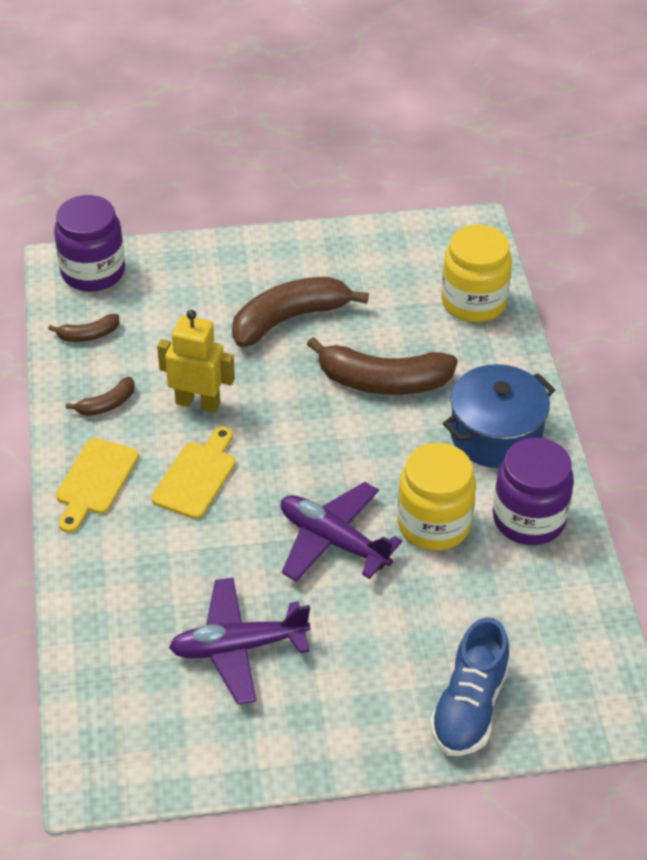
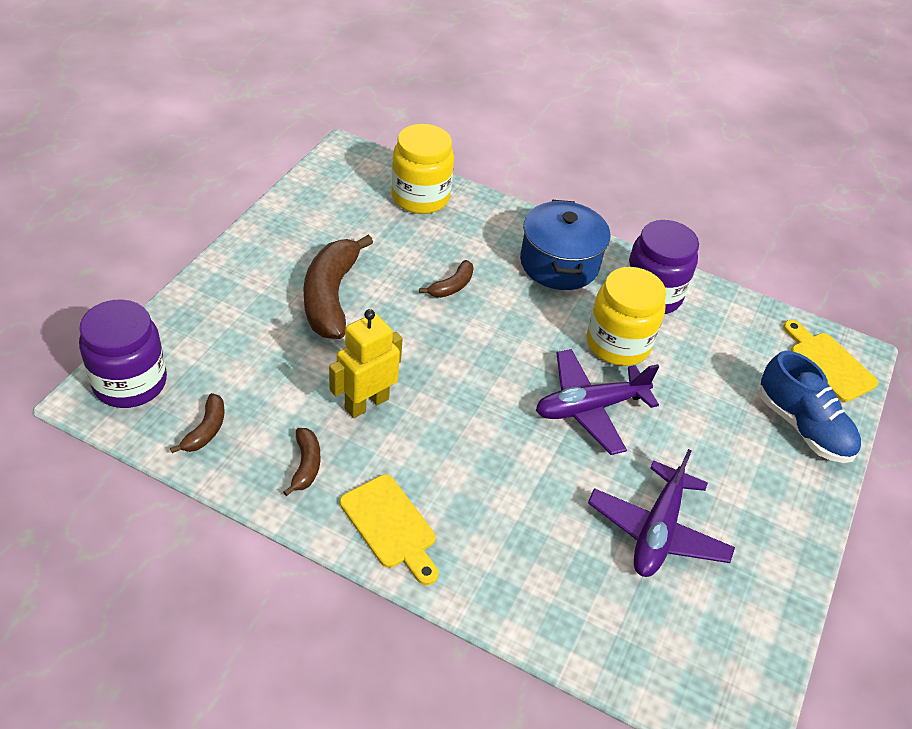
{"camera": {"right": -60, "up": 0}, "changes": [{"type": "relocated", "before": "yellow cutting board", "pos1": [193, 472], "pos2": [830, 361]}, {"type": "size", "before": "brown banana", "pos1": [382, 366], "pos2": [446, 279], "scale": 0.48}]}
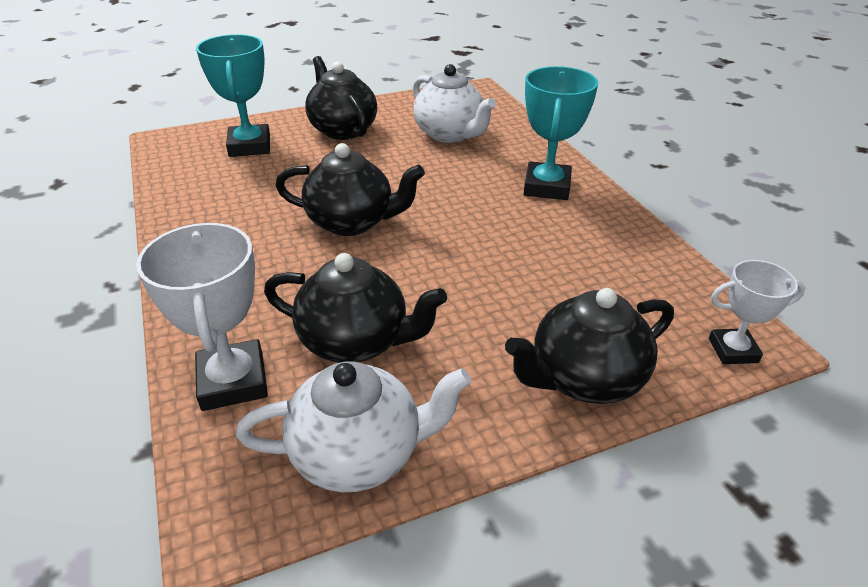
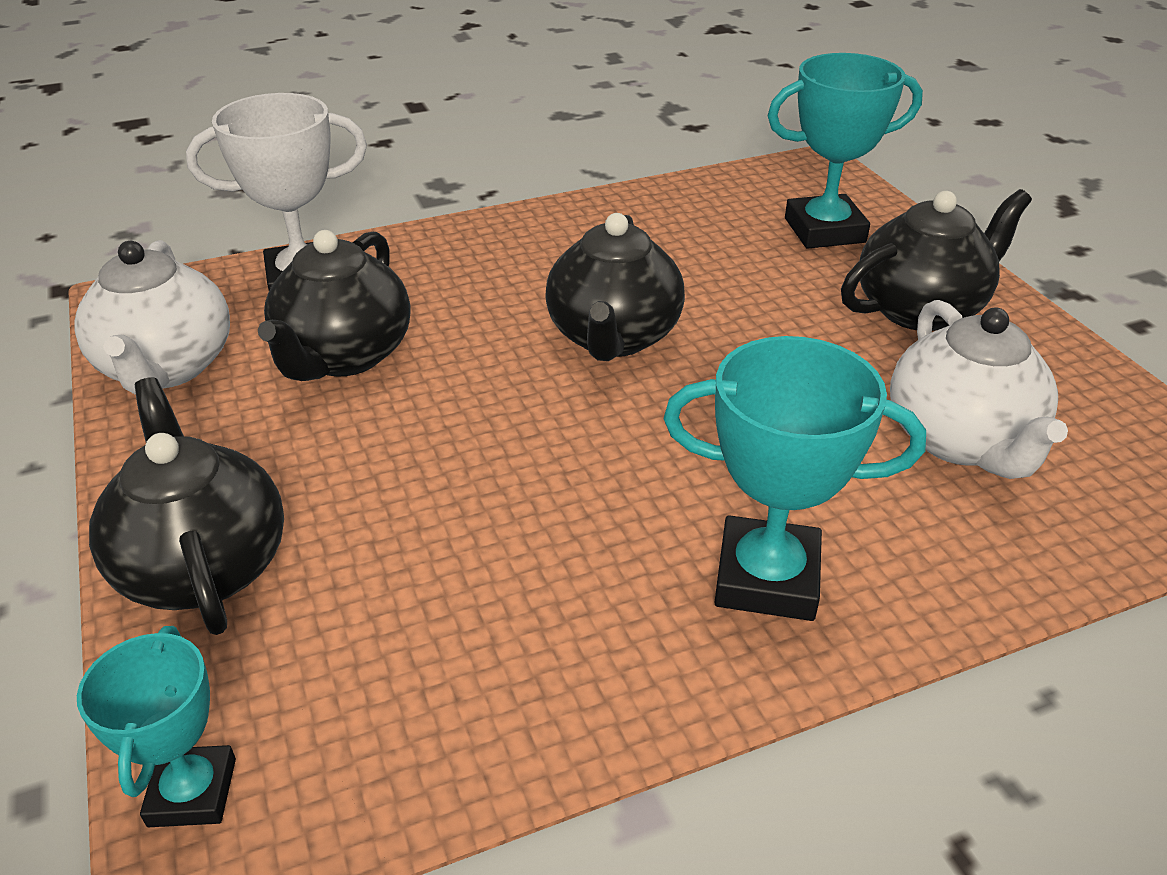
{"camera": {"right": 90, "up": 0}, "changes": [{"type": "colour", "before": "white trophy", "after": "turquoise trophy", "pos1": [757, 312], "pos2": [156, 726]}, {"type": "spun", "before": "white teapot", "pos1": [454, 103], "pos2": [979, 389], "turn": -60}]}
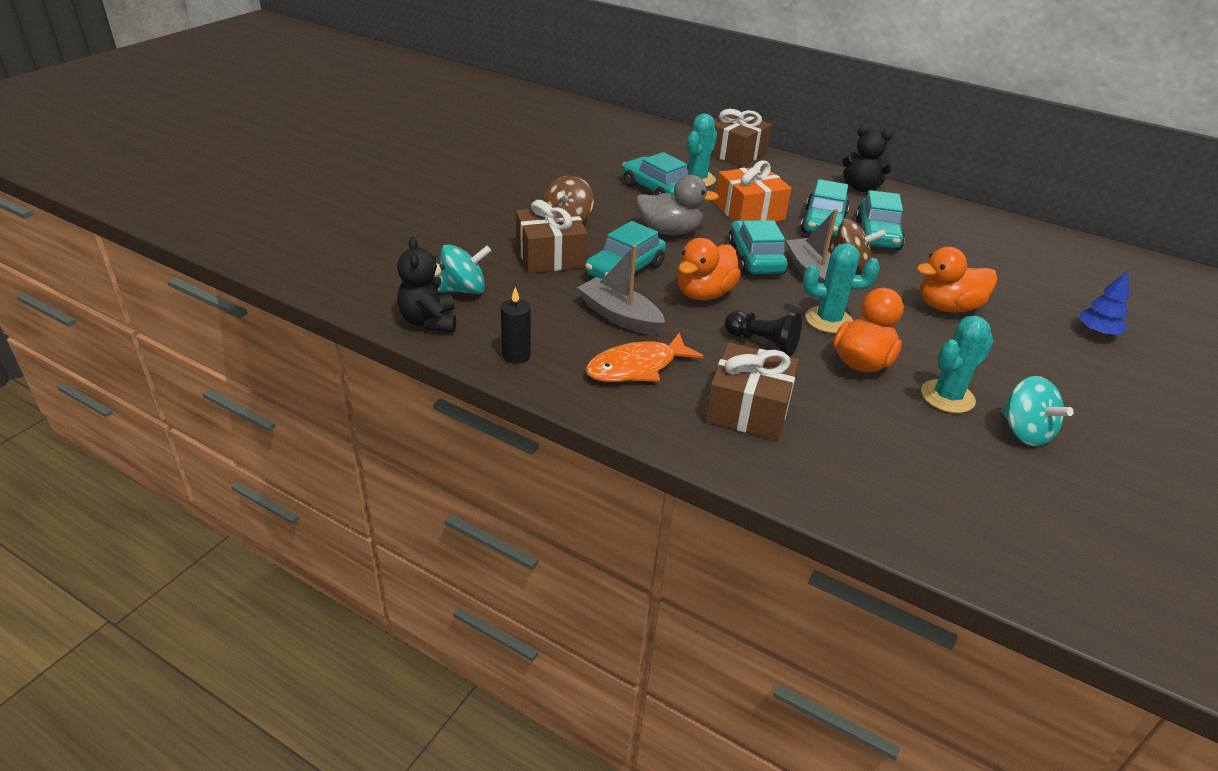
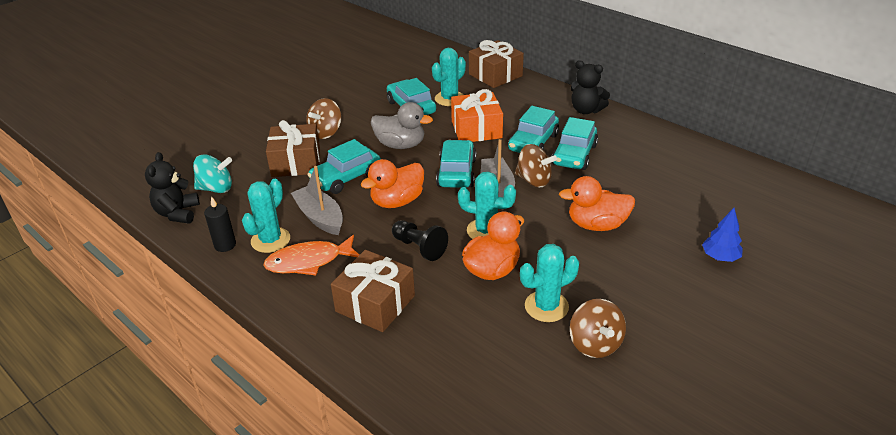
{"camera": {"right": 15, "up": 0}, "changes": [{"type": "appeared", "after": "turquoise cactus", "pos2": [266, 216]}, {"type": "colour", "before": "turquoise spinning top", "after": "brown spinning top", "pos1": [1037, 411], "pos2": [598, 328]}]}
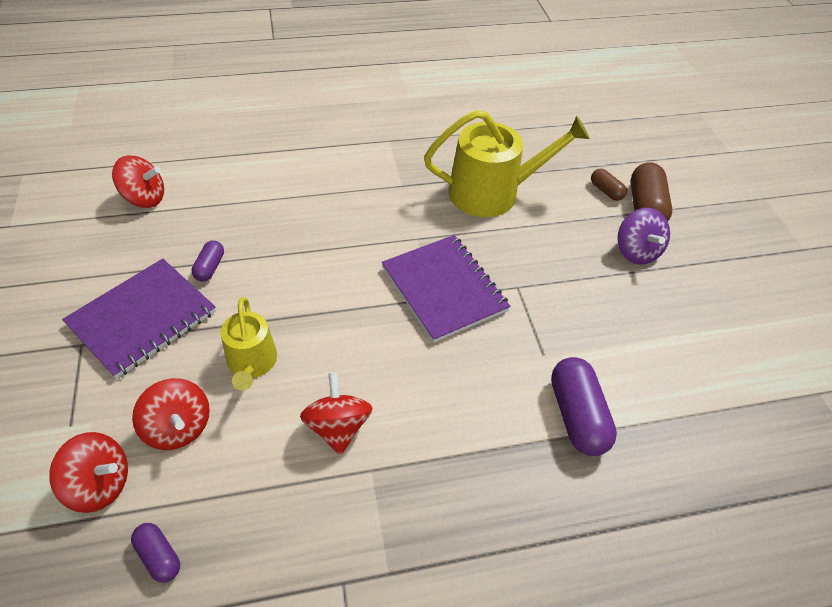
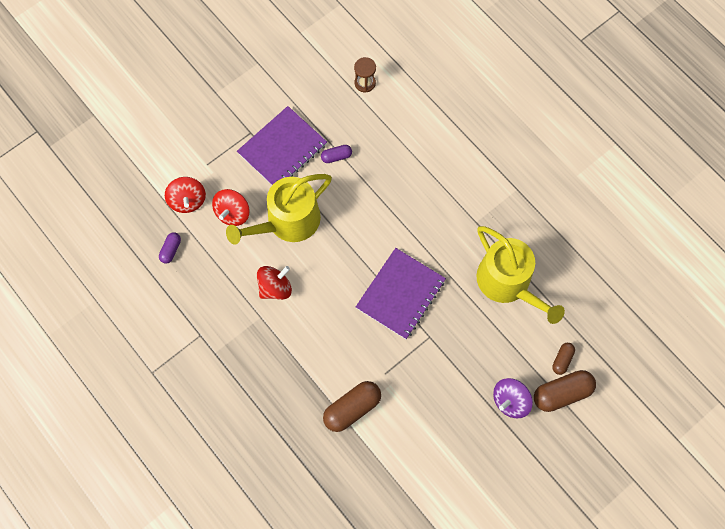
{"camera": {"right": 65, "up": 20}, "changes": [{"type": "exchanged", "before": "red spinning top", "after": "brown hourglass", "pos1": [138, 181], "pos2": [365, 74]}, {"type": "colour", "before": "purple capsule", "after": "brown capsule", "pos1": [584, 406], "pos2": [352, 406]}, {"type": "spun", "before": "purple notebook", "pos1": [139, 319], "pos2": [282, 145], "turn": -60}, {"type": "size", "before": "yellow watering can", "pos1": [249, 344], "pos2": [279, 209], "scale": 1.72}]}
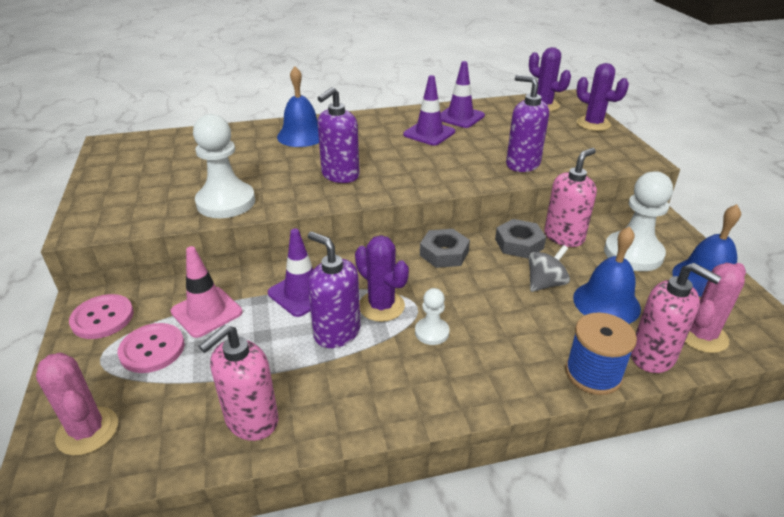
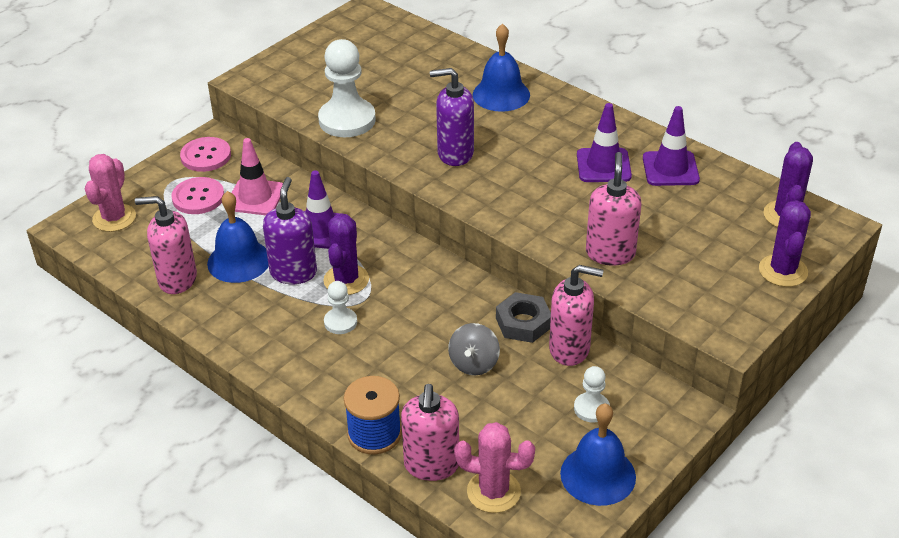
{"camera": {"right": 55, "up": 5}, "changes": [{"type": "missing", "before": "grey nut", "pos1": [445, 248]}, {"type": "relocated", "before": "blue bell", "pos1": [607, 275], "pos2": [238, 237]}, {"type": "colour", "before": "purple soap dispenser", "after": "pink soap dispenser", "pos1": [527, 123], "pos2": [614, 209]}, {"type": "spun", "before": "grey spinning top", "pos1": [549, 268], "pos2": [474, 349], "turn": 90}, {"type": "size", "before": "white pawn", "pos1": [638, 221], "pos2": [592, 394], "scale": 0.52}]}
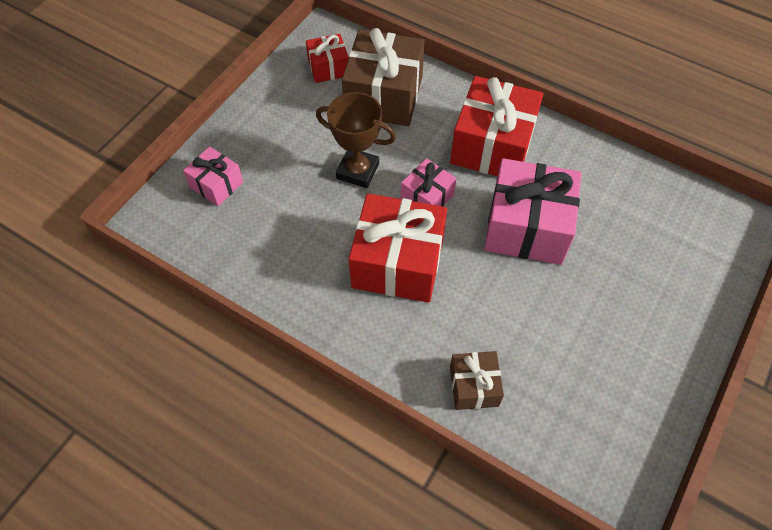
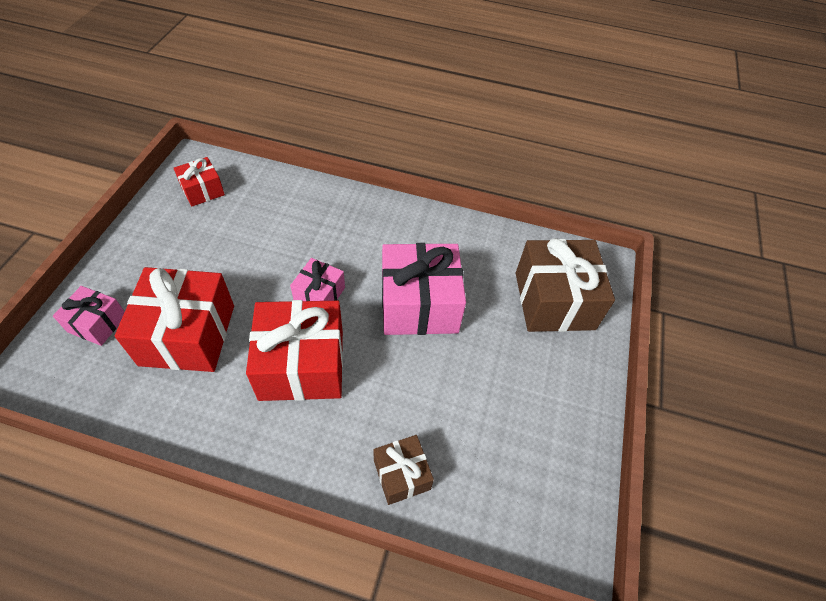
{"camera": {"right": -20, "up": -5}, "changes": [{"type": "missing", "before": "brown trophy", "pos1": [356, 140]}, {"type": "relocated", "before": "brown gift", "pos1": [383, 77], "pos2": [565, 285]}, {"type": "relocated", "before": "red gift", "pos1": [496, 126], "pos2": [174, 319]}]}
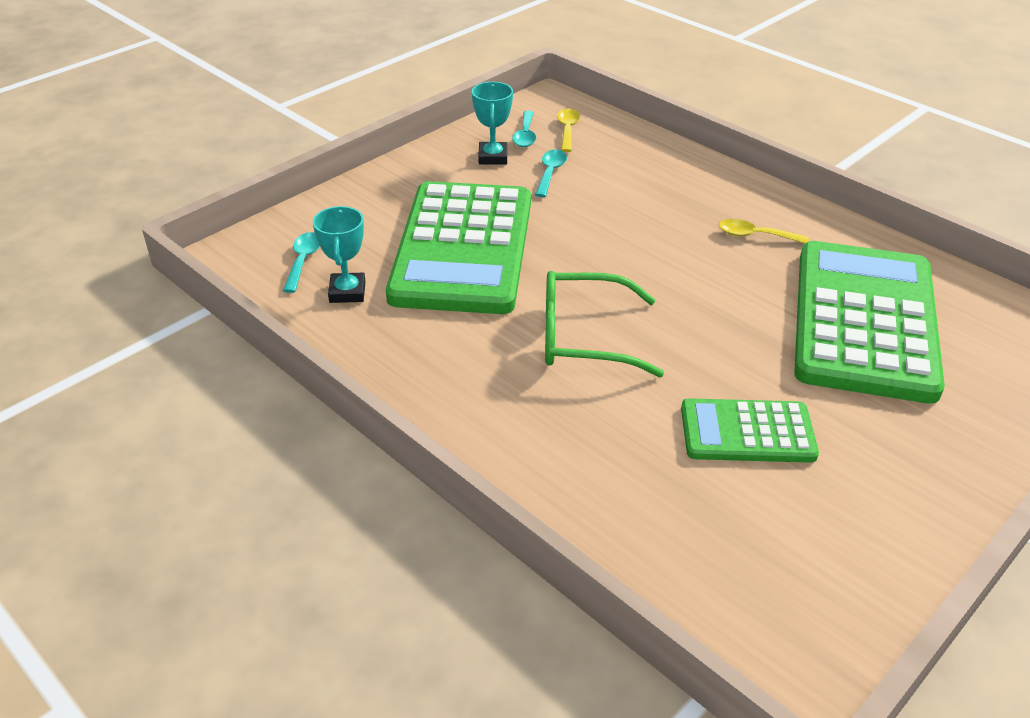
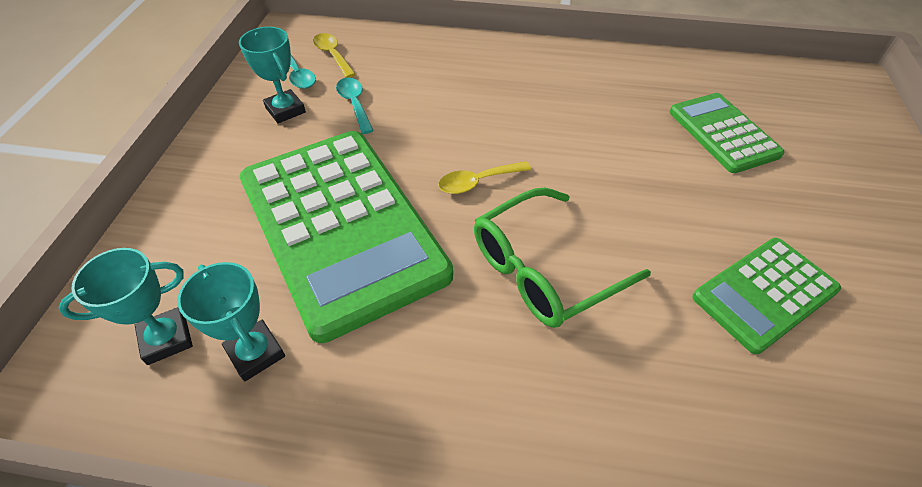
{"camera": {"right": -35, "up": 10}, "changes": [{"type": "relocated", "before": "yellow spoon", "pos1": [763, 231], "pos2": [484, 177]}, {"type": "exchanged", "before": "turquoise spoon", "after": "turquoise trophy", "pos1": [301, 262], "pos2": [126, 306]}, {"type": "size", "before": "green calculator", "pos1": [869, 322], "pos2": [727, 133], "scale": 0.52}]}
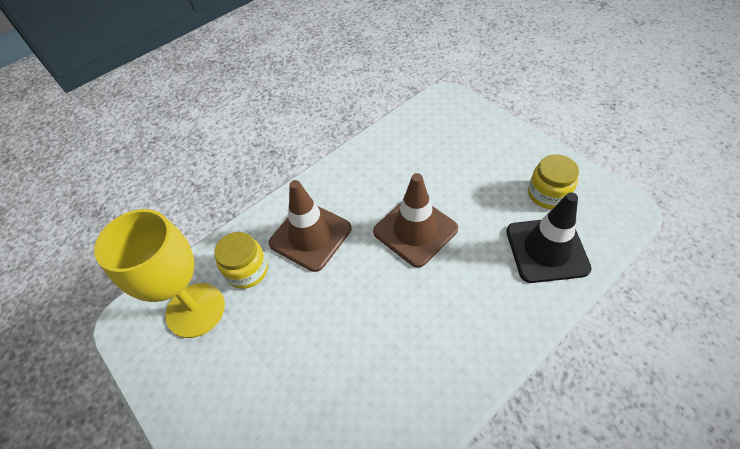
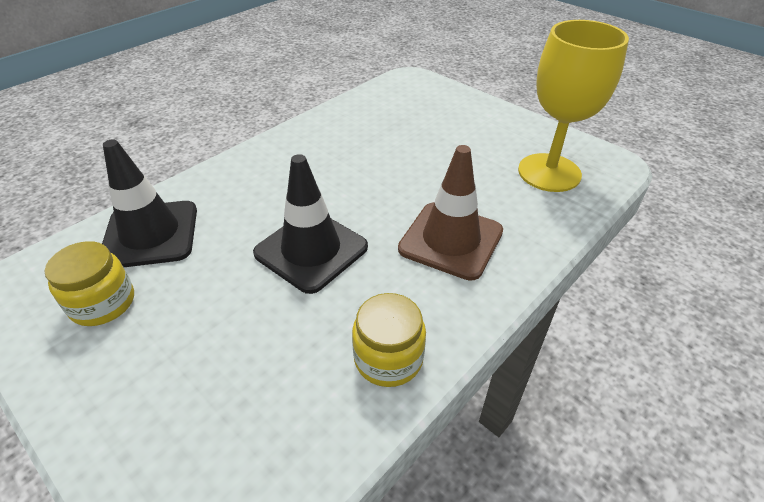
{"camera": {"right": 170, "up": -10}, "changes": [{"type": "relocated", "before": "yellow jar", "pos1": [241, 260], "pos2": [389, 340]}, {"type": "colour", "before": "brown traffic cone", "after": "black traffic cone", "pos1": [415, 220], "pos2": [310, 224]}]}
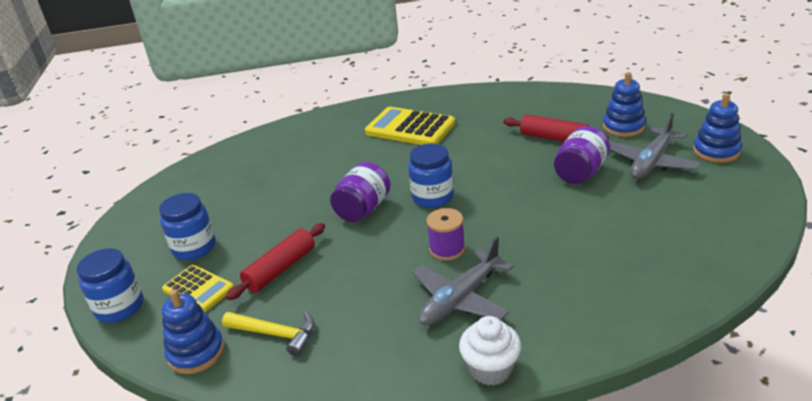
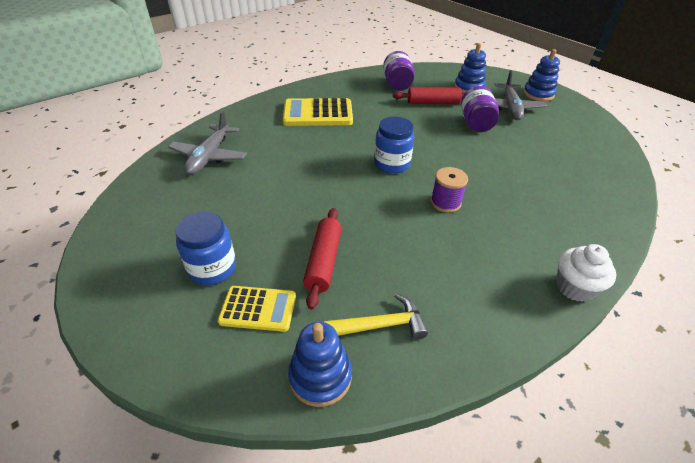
{"camera": {"right": -35, "up": 10}, "changes": [{"type": "missing", "before": "blue jar", "pos1": [110, 285]}, {"type": "relocated", "before": "purple jar", "pos1": [360, 192], "pos2": [399, 71]}, {"type": "relocated", "before": "grey plane", "pos1": [463, 281], "pos2": [207, 143]}]}
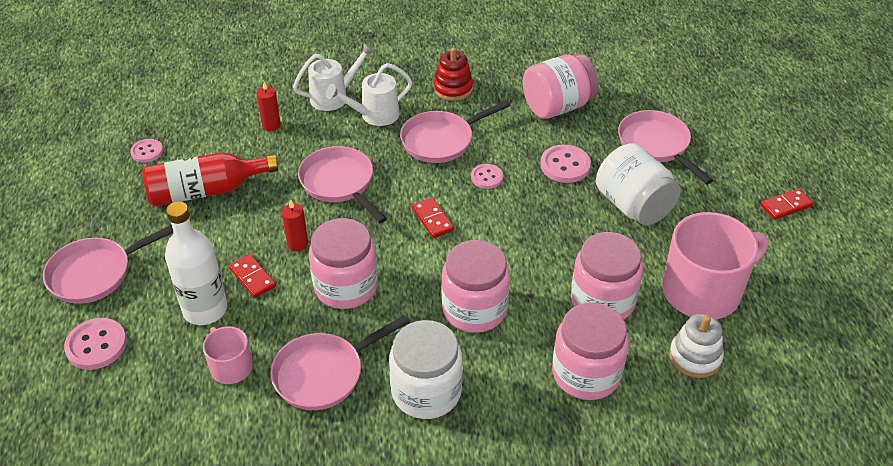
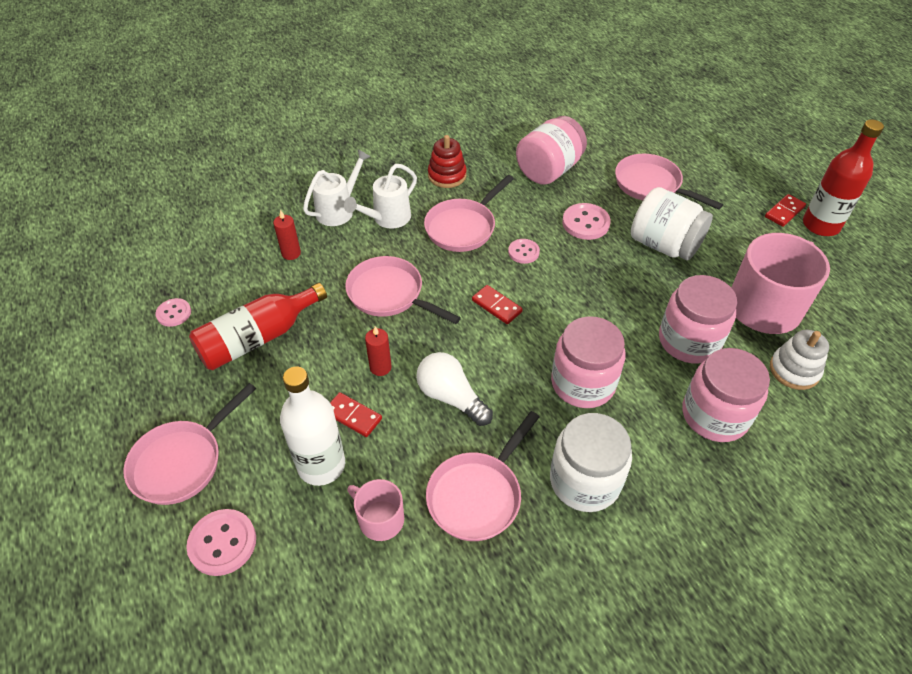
{"camera": {"right": -20, "up": 5}, "changes": [{"type": "appeared", "after": "red bottle", "pos2": [843, 177]}, {"type": "exchanged", "before": "pink jar", "after": "white light bulb", "pos1": [343, 263], "pos2": [454, 389]}]}
